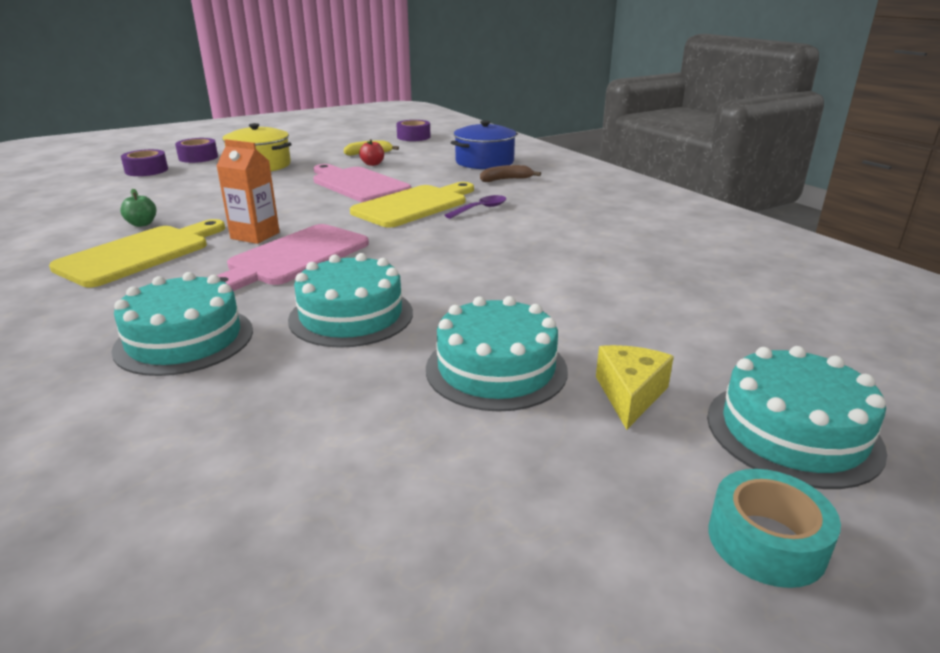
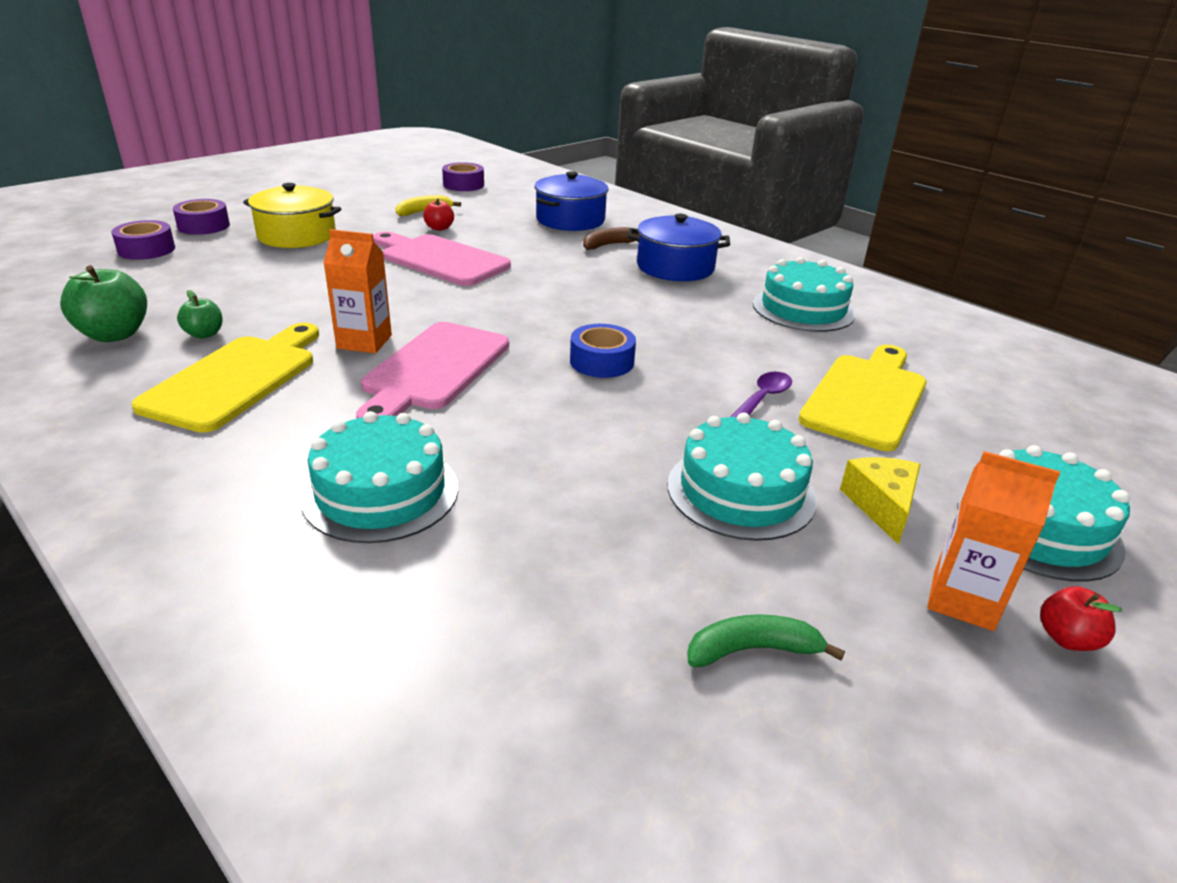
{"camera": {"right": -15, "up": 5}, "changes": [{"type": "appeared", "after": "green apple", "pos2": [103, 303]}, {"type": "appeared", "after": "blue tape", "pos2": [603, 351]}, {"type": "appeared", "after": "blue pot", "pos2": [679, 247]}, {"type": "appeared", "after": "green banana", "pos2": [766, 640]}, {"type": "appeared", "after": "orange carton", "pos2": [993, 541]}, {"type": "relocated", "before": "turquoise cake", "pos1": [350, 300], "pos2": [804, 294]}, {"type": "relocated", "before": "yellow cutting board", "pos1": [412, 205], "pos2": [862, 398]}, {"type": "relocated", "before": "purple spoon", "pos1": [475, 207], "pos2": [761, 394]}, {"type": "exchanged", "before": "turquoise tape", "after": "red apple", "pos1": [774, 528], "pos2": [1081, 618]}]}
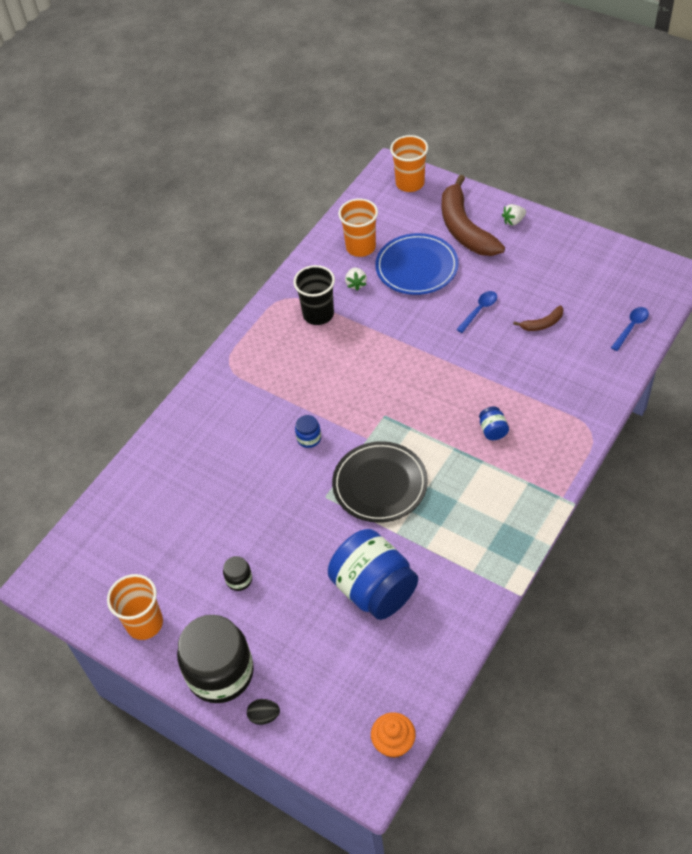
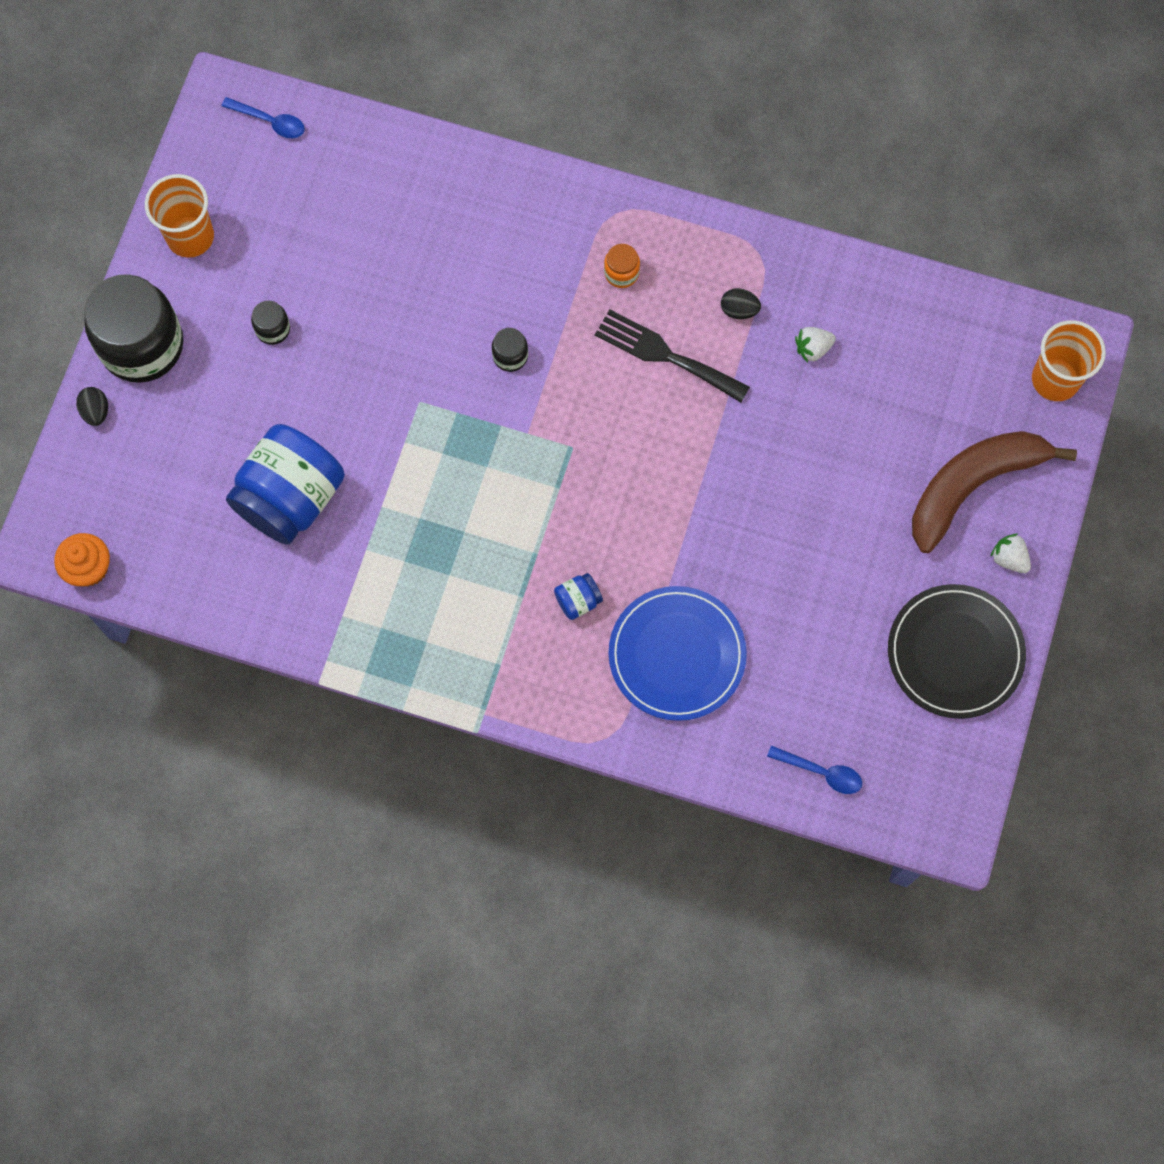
{"camera": {"right": 70, "up": 20}, "changes": [{"type": "missing", "before": "orange cup", "pos1": [358, 228]}, {"type": "missing", "before": "brown banana", "pos1": [538, 318]}, {"type": "appeared", "after": "black fork", "pos2": [672, 355]}, {"type": "appeared", "after": "orange jar", "pos2": [622, 266]}, {"type": "relocated", "before": "black plate", "pos1": [380, 482], "pos2": [957, 651]}, {"type": "relocated", "before": "blue plate", "pos1": [417, 264], "pos2": [677, 653]}, {"type": "relocated", "before": "blue spoon", "pos1": [476, 312], "pos2": [263, 117]}, {"type": "exchanged", "before": "black cup", "after": "black egg", "pos1": [314, 295], "pos2": [741, 303]}, {"type": "colour", "before": "blue jar", "after": "black jar", "pos1": [308, 431], "pos2": [510, 350]}]}
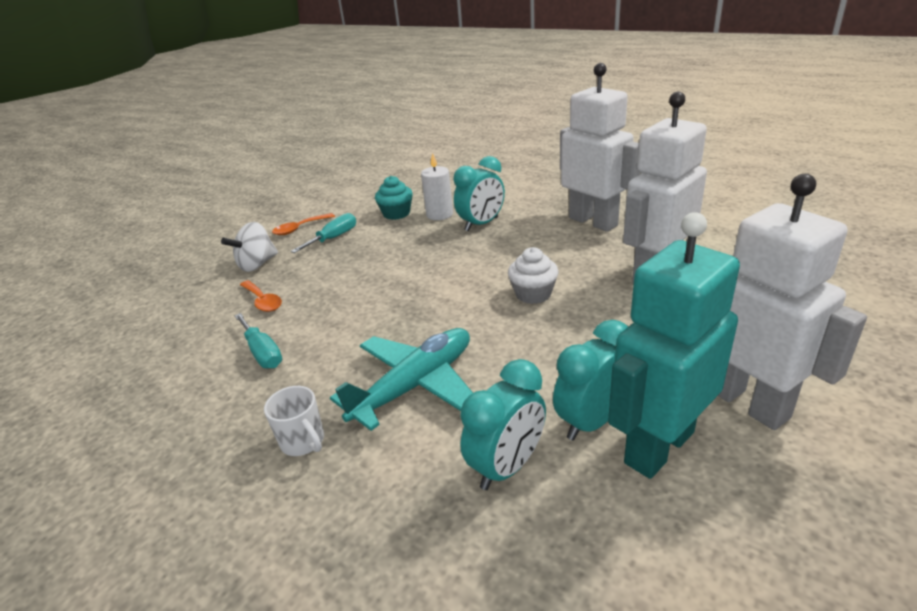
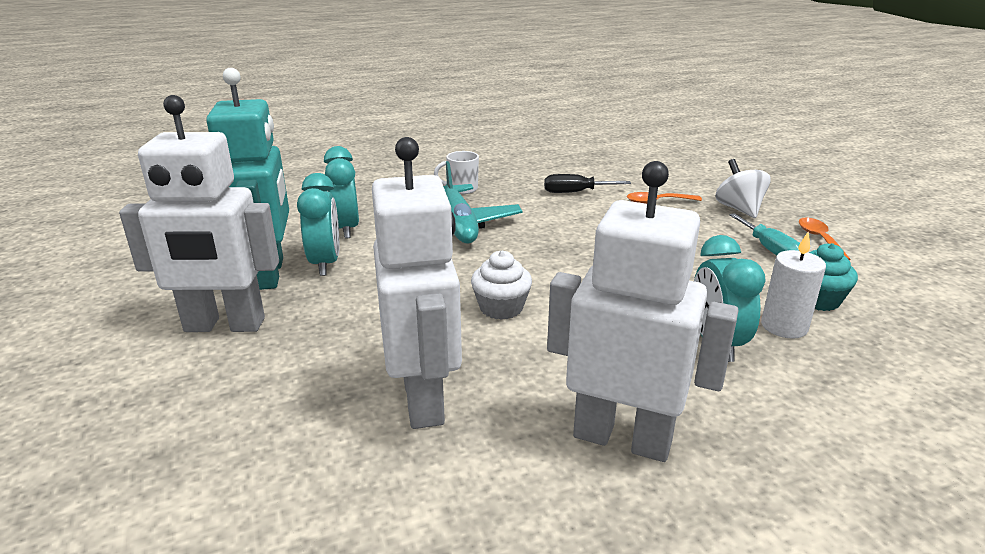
{"camera": {"right": 120, "up": -5}, "changes": [{"type": "colour", "before": "turquoise screwdriver", "after": "black screwdriver", "pos1": [258, 341], "pos2": [587, 183]}, {"type": "spun", "before": "white robot", "pos1": [600, 147], "pos2": [643, 311], "turn": -150}]}
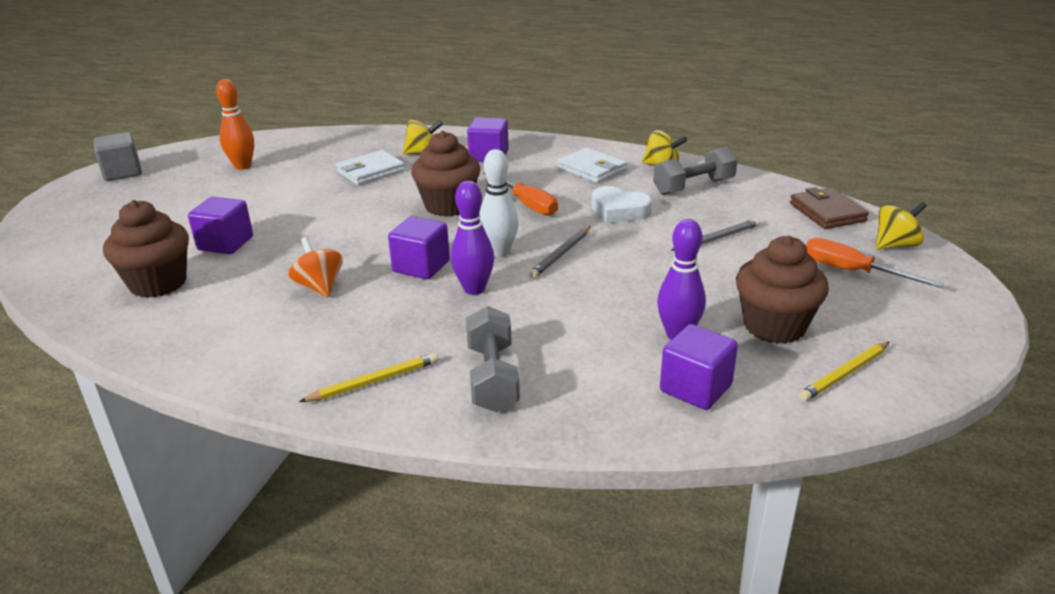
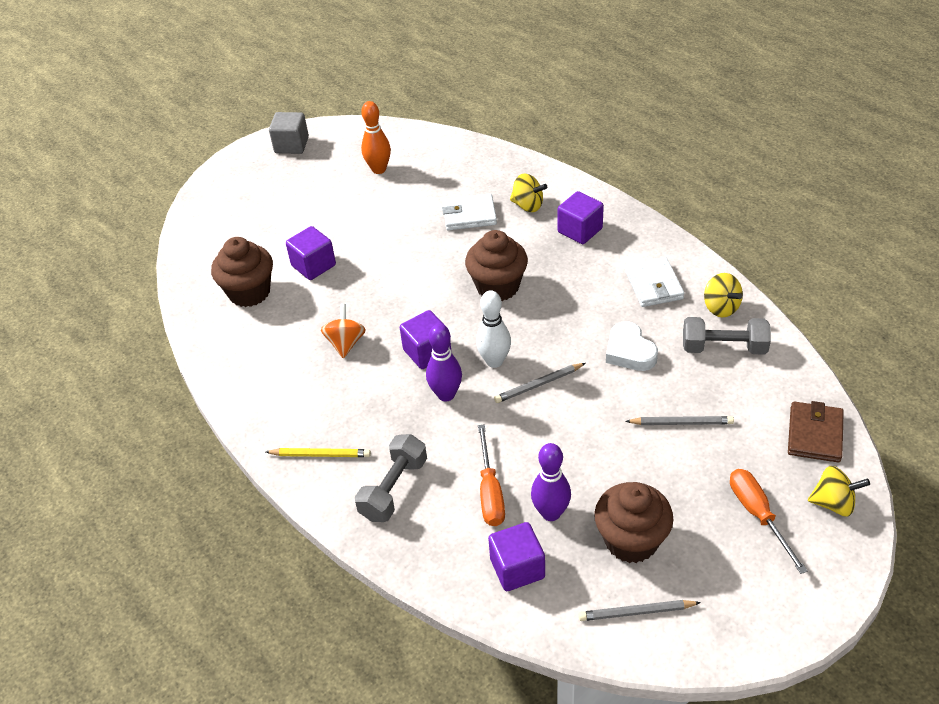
{"camera": {"right": 35, "up": 15}, "changes": [{"type": "relocated", "before": "orange screwdriver", "pos1": [520, 194], "pos2": [491, 475]}, {"type": "colour", "before": "yellow pencil", "after": "grey pencil", "pos1": [844, 372], "pos2": [640, 610]}]}
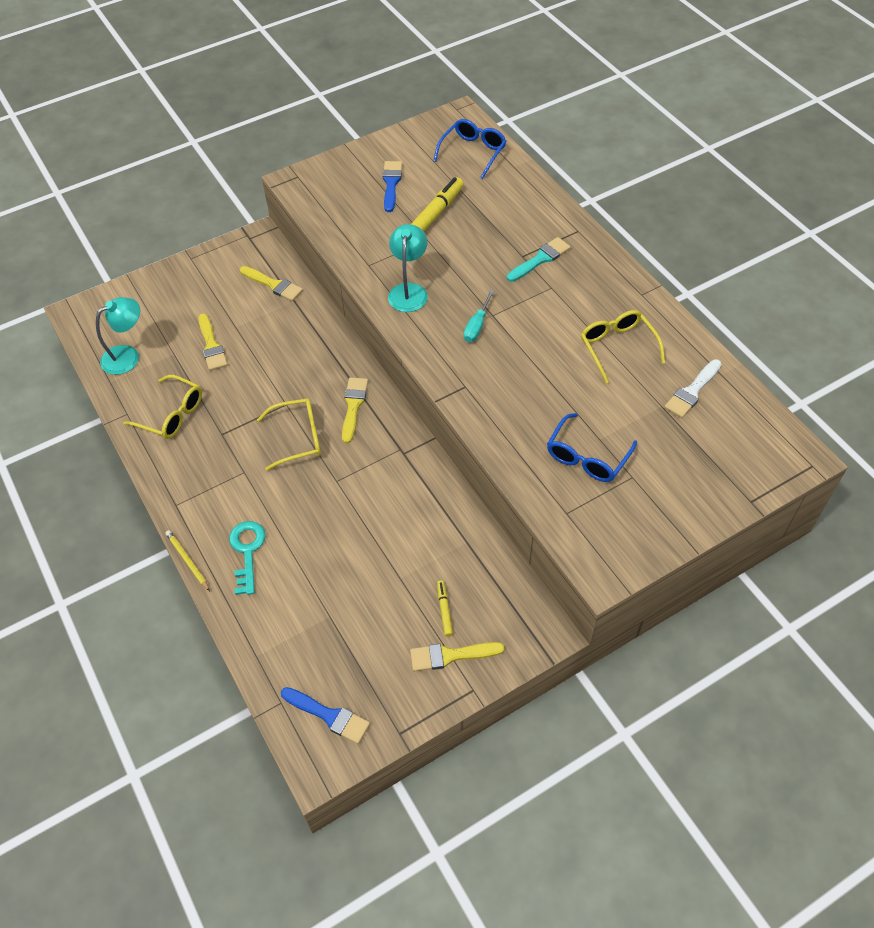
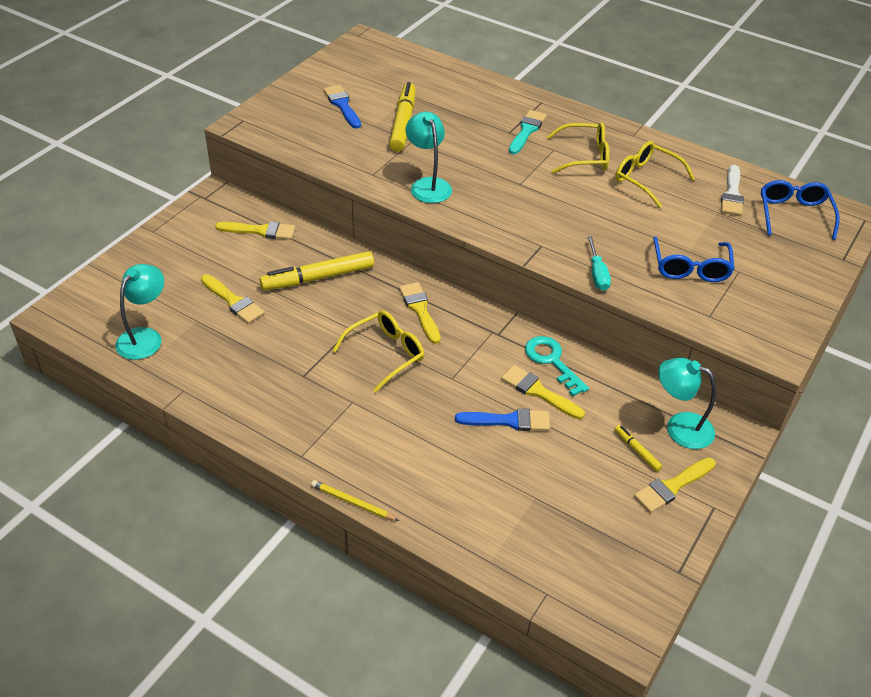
{"camera": {"right": -30, "up": -10}, "changes": [{"type": "appeared", "after": "yellow marker", "pos2": [317, 270]}, {"type": "appeared", "after": "yellow brush", "pos2": [543, 392]}, {"type": "appeared", "after": "turquoise lamp", "pos2": [687, 403]}, {"type": "relocated", "before": "yellow glasses", "pos1": [162, 407], "pos2": [578, 148]}, {"type": "relocated", "before": "turquoise key", "pos1": [247, 558], "pos2": [557, 366]}, {"type": "relocated", "before": "blue brush", "pos1": [325, 715], "pos2": [502, 419]}, {"type": "relocated", "before": "blue glasses", "pos1": [469, 149], "pos2": [800, 210]}, {"type": "relocated", "before": "turquoise screwdriver", "pos1": [479, 316], "pos2": [599, 263]}]}
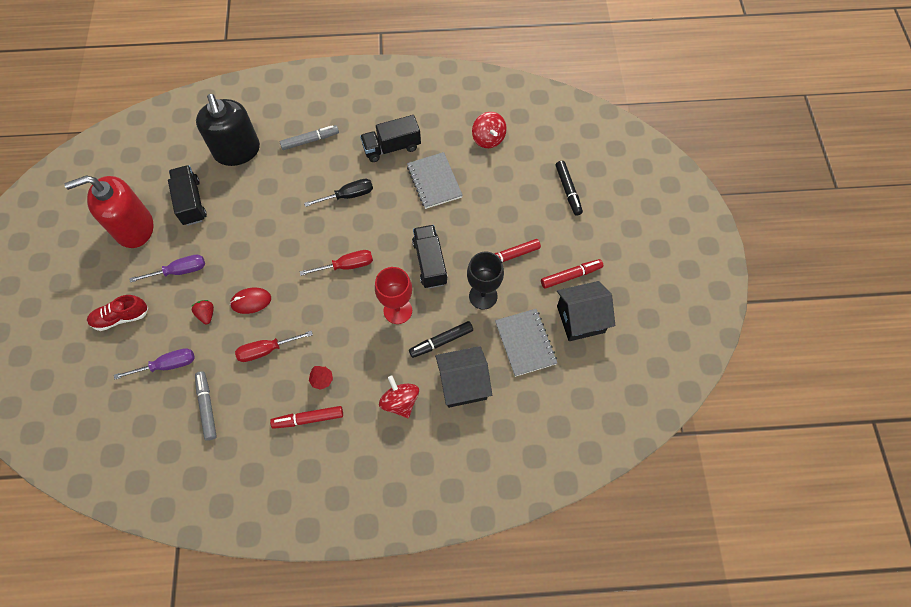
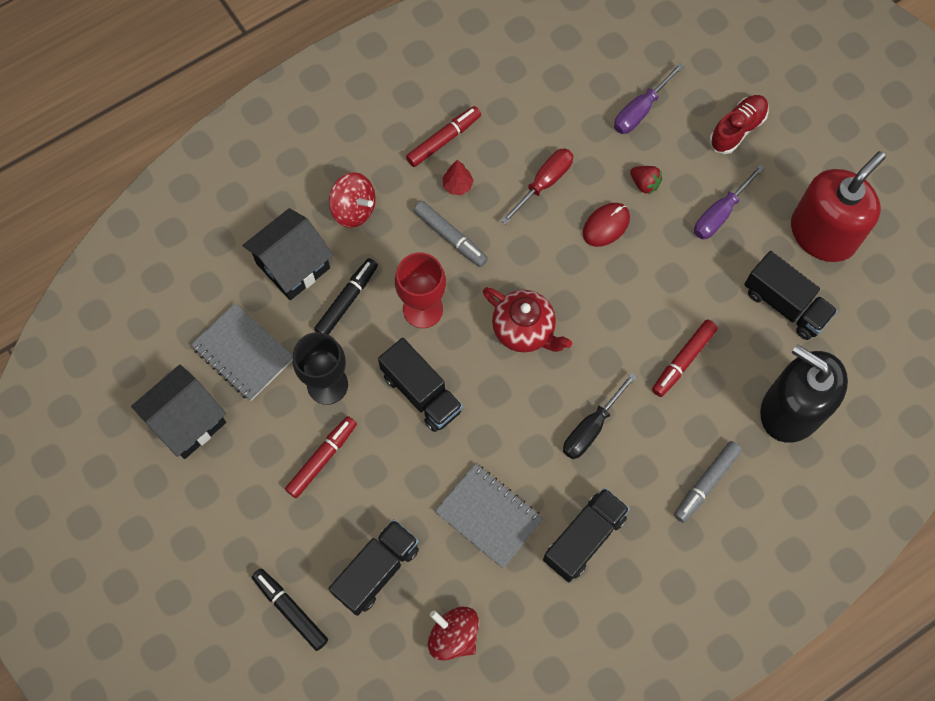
{"camera": {"right": 150, "up": 5}, "changes": [{"type": "appeared", "after": "black truck", "pos2": [374, 567]}, {"type": "relocated", "before": "grey marker", "pos1": [206, 406], "pos2": [450, 234]}, {"type": "relocated", "before": "red marker", "pos1": [572, 274], "pos2": [685, 358]}, {"type": "exchanged", "before": "red screwdriver", "after": "red teapot", "pos1": [336, 263], "pos2": [527, 320]}]}
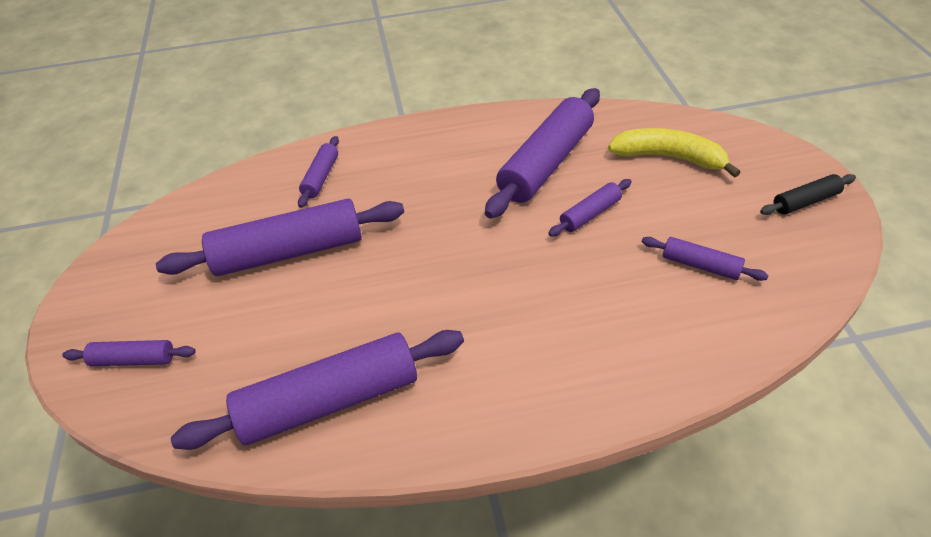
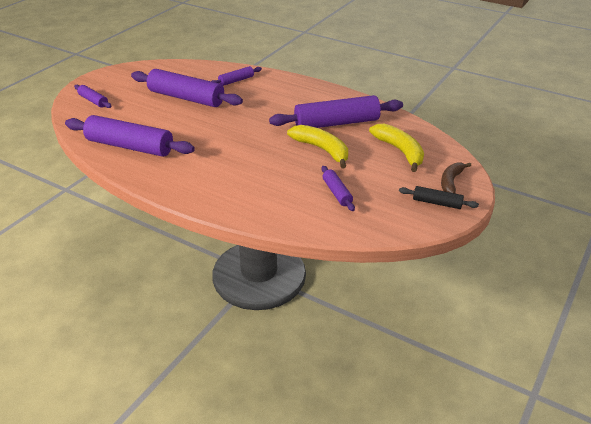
{"camera": {"right": 40, "up": -10}, "changes": [{"type": "appeared", "after": "brown banana", "pos2": [456, 177]}, {"type": "exchanged", "before": "purple rolling pin", "after": "yellow banana", "pos1": [590, 208], "pos2": [317, 146]}]}
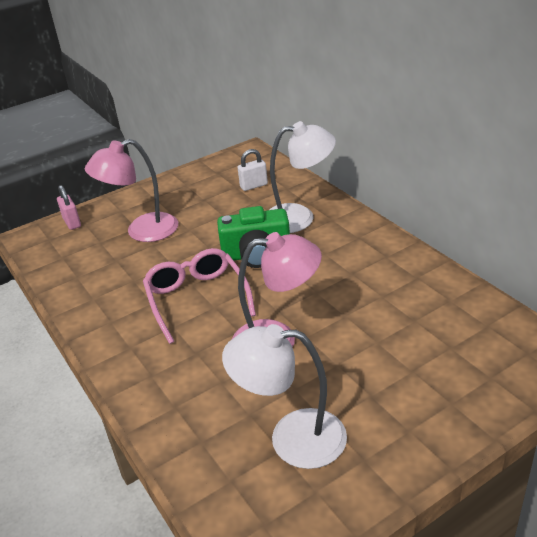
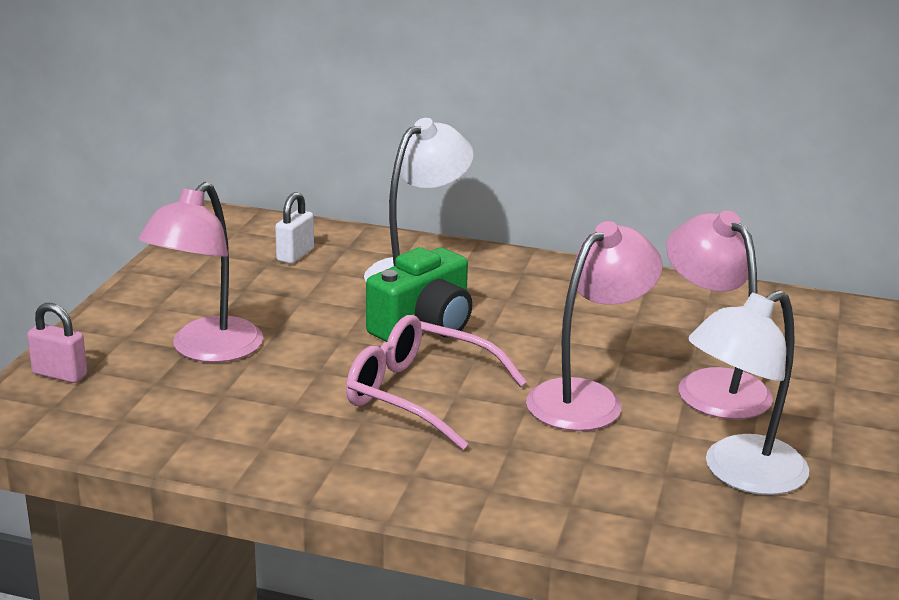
{"camera": {"right": -45, "up": -10}, "changes": [{"type": "appeared", "after": "pink lamp", "pos2": [719, 314]}]}
